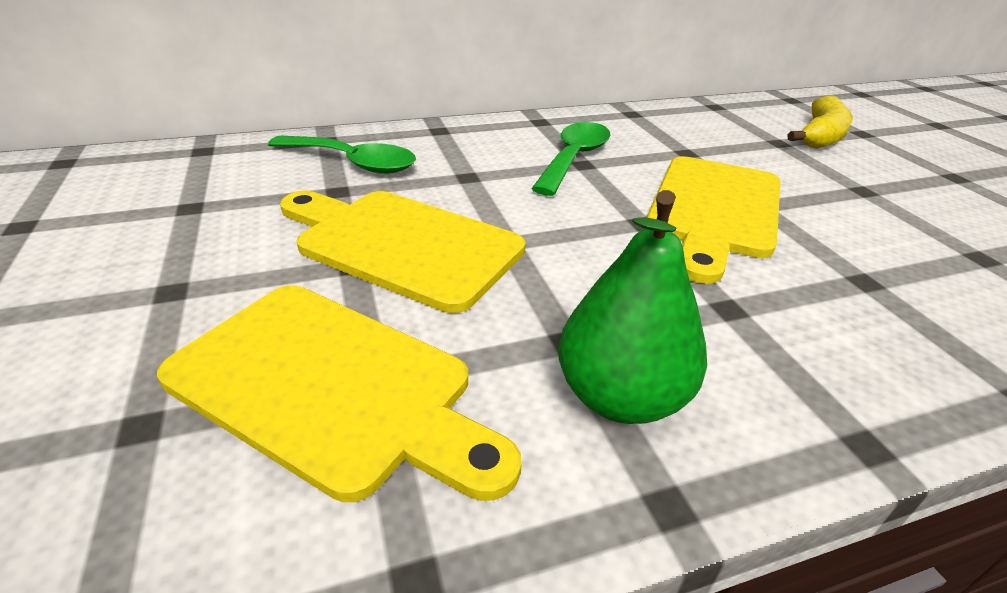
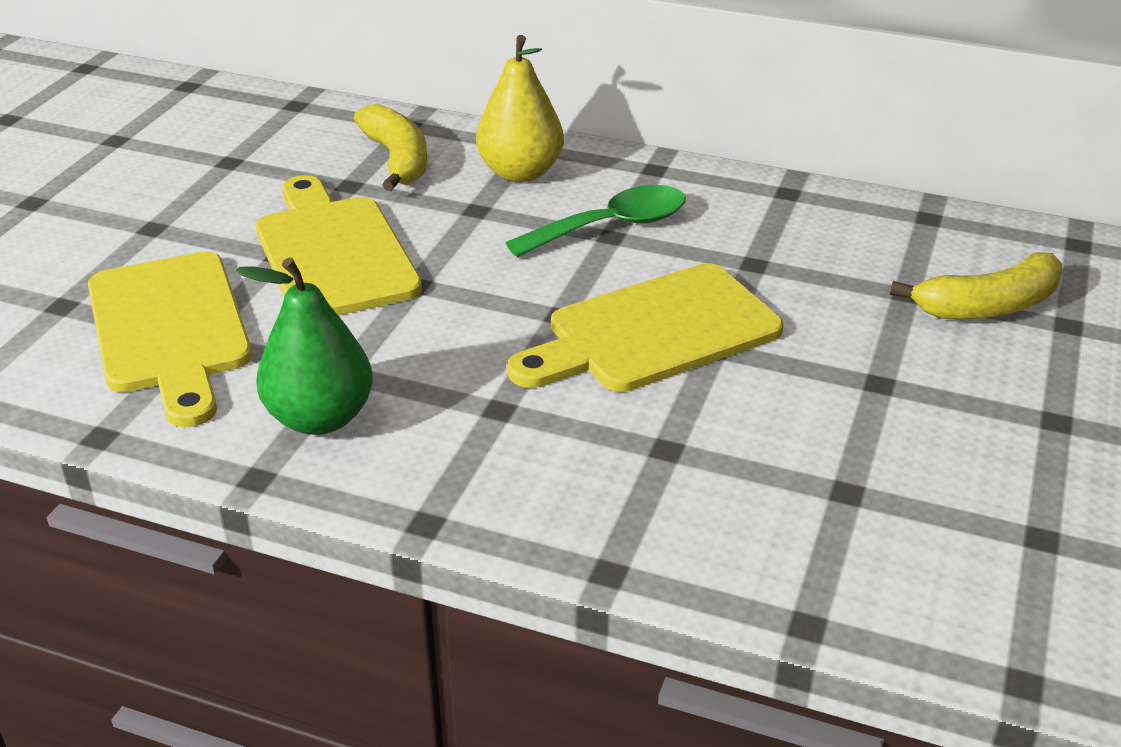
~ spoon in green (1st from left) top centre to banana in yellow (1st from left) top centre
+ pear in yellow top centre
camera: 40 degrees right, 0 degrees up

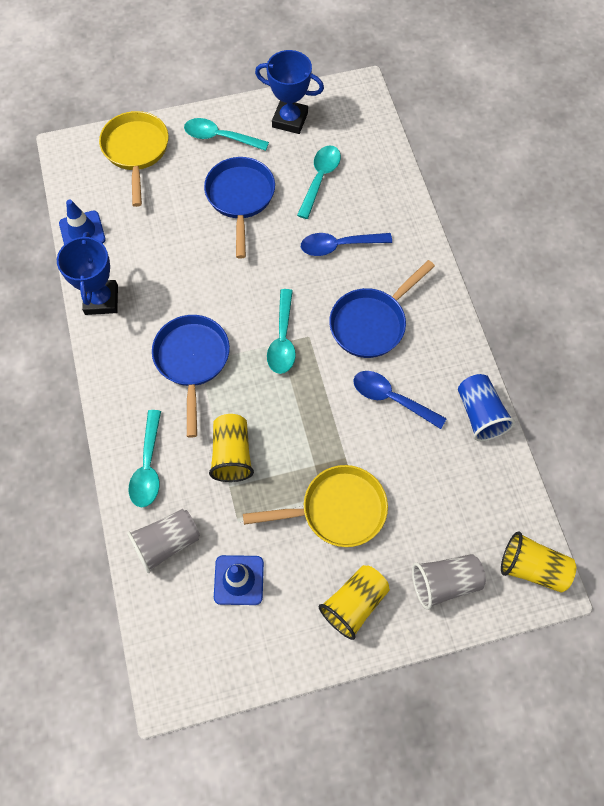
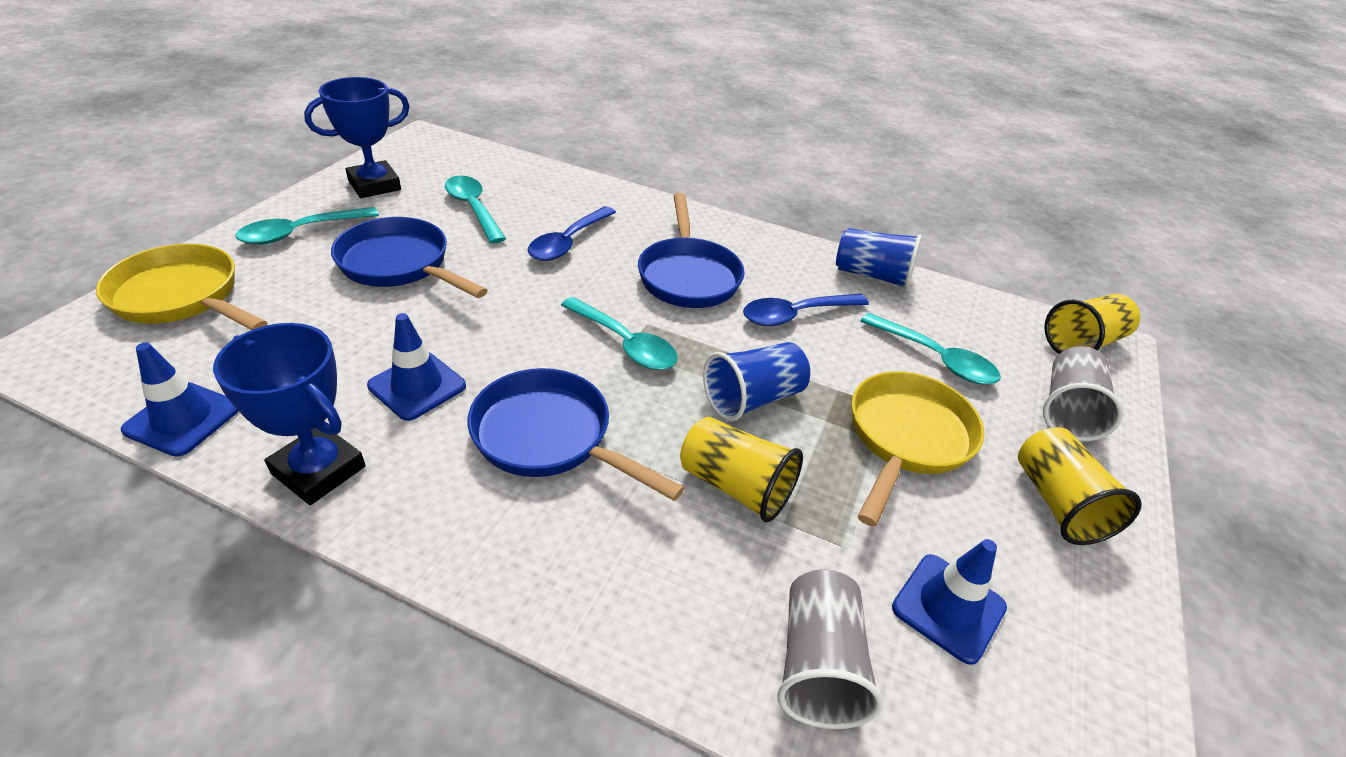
+ traffic cone in blue (2nd from left) middle left
+ cup in blue (1st from left) centre
~ spoon in turquoise (1st from left in the first image) middle left to spoon in turquoise (4th from left) middle right
camera: 55 degrees left, 25 degrees down

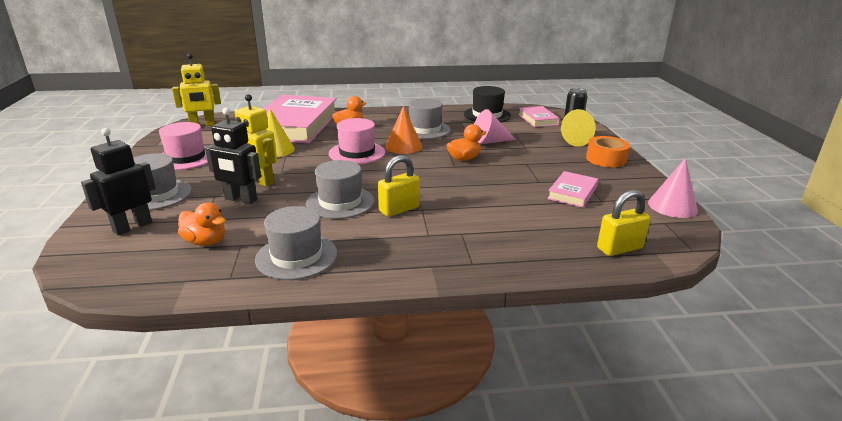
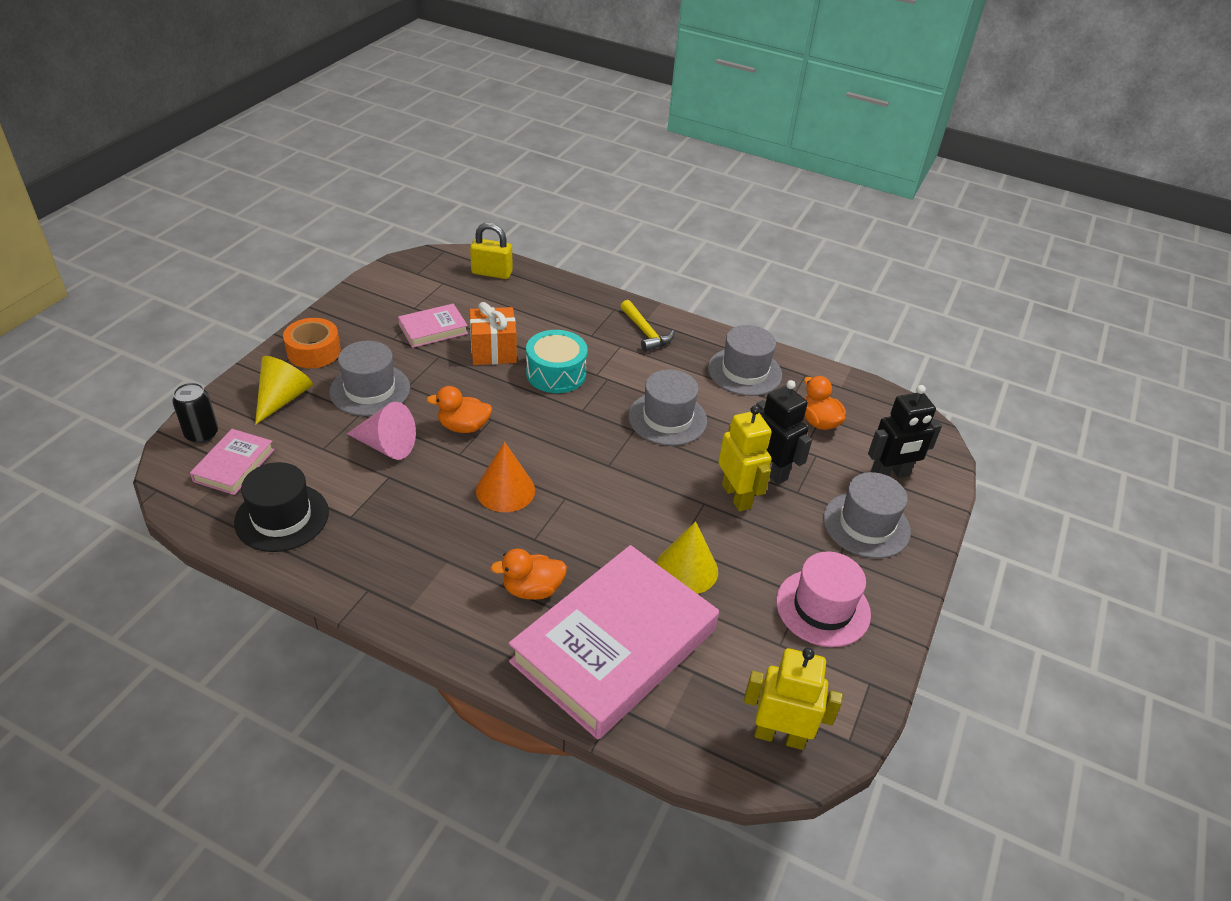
~ hat in grey (4th from left in the first image) top centre to hat in grey (1st from left) middle left
+ gift in orange centre
+ drum in turquoise centre
+ hammer in yellow centre
- hat in pink (2nd from left) centre
- padlock in yellow (1st from left) centre
- cone in pink (2nd from left) middle right
camera: 150 degrees left, 15 degrees up

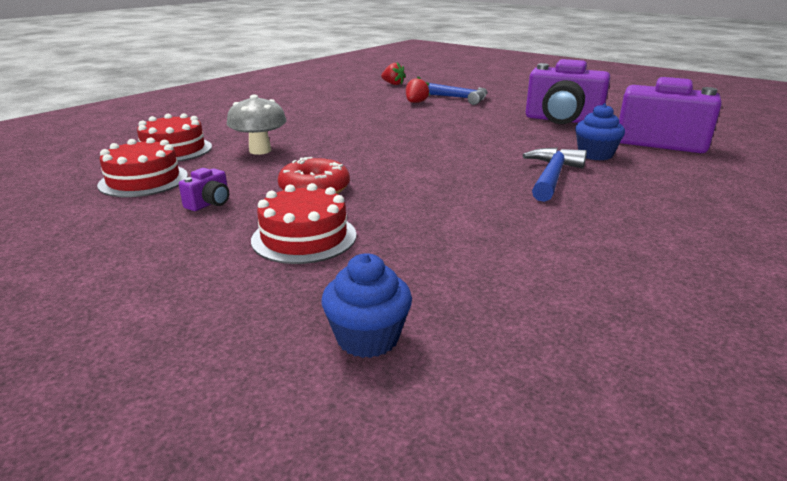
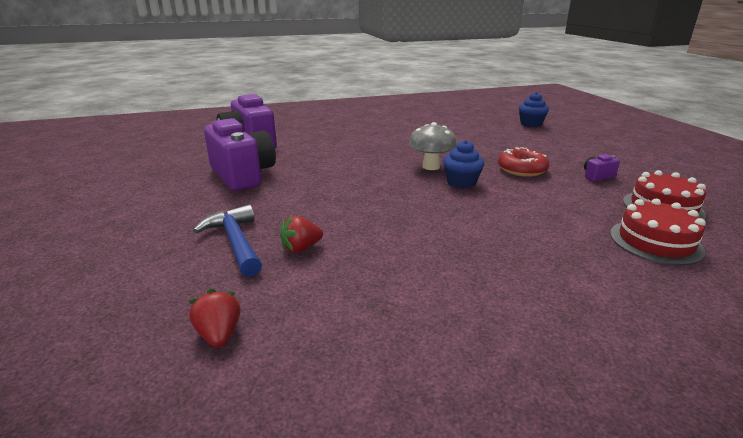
~ mushroom in grey top left to centre
~ cupcake in blue (2nd from left in the first image) top right to cupcake in blue (1st from left) centre
- cake in red (3rd from left) centre
- hammer in blue (2nd from left) middle right
camera: 145 degrees left, 0 degrees up

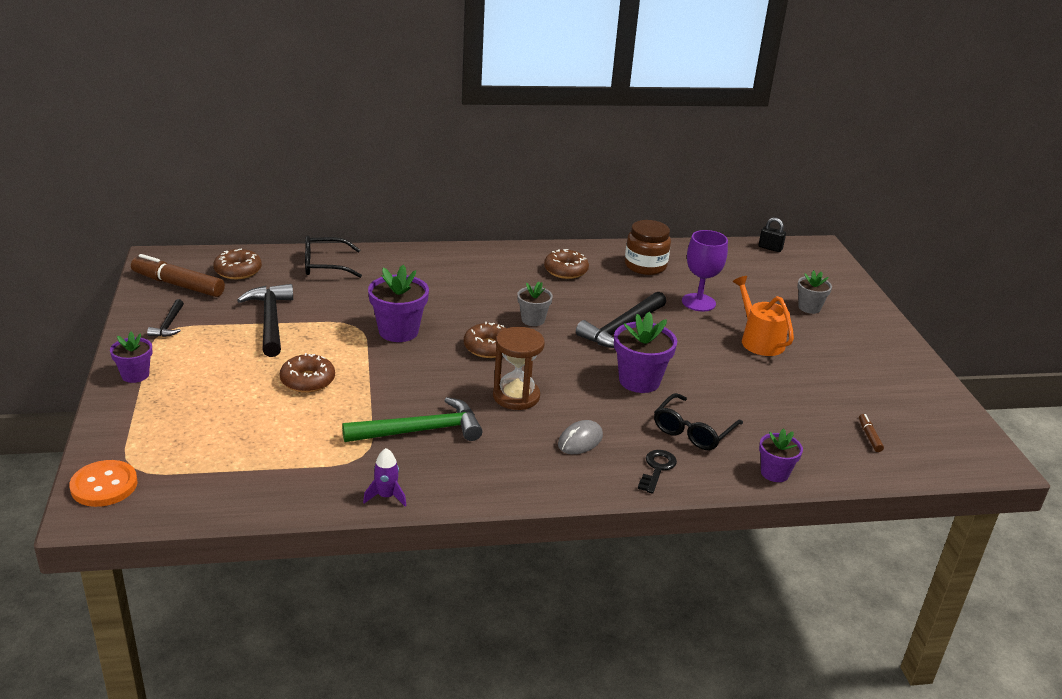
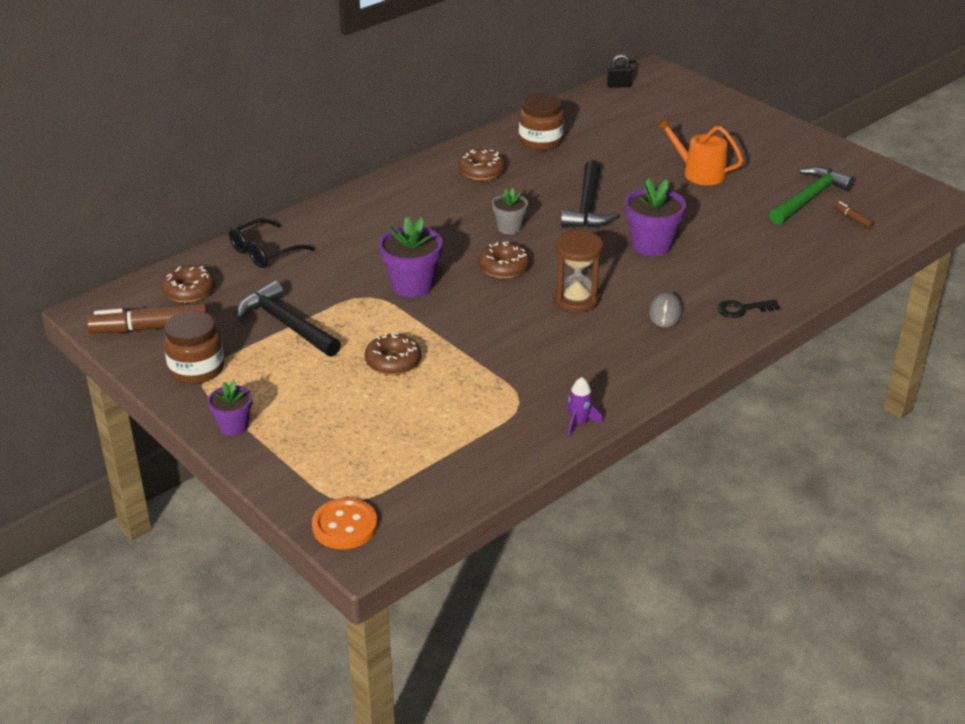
~ hammer in black (1st from left) middle left to jar in brown (1st from left) middle left
~ key in black bottom centre = middle right 90 degrees counterclockwise
~ hammer in green centre to top right
- glasses in black (2nd from left) centre
- goblet in purple centre
- flower pot in purple (4th from left) middle right
- flower pot in grey (2nd from left) middle right
camera: 30 degrees left, 5 degrees up

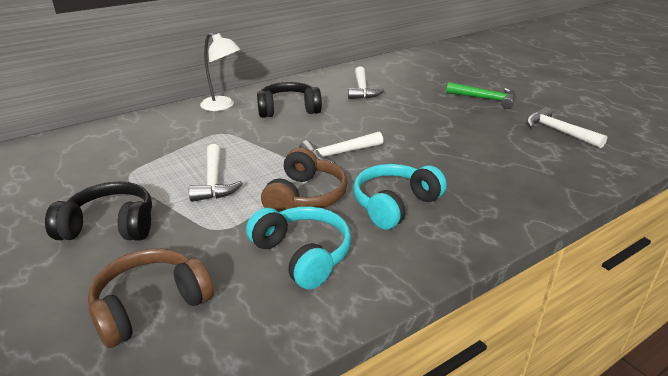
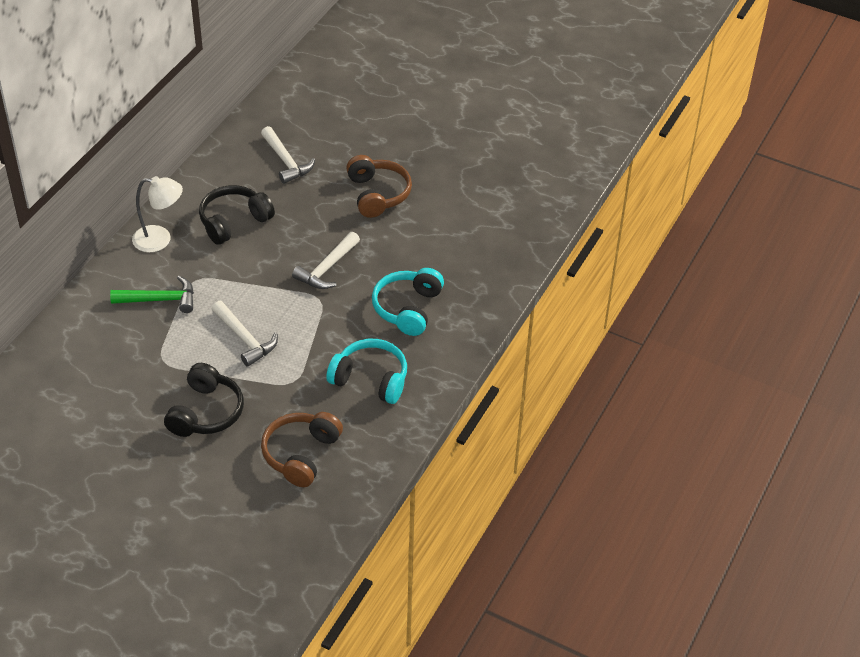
~ hammer in green top right to middle left
~ headphones in black (1st from left) middle left = middle left 135 degrees clockwise
~ headphones in brown (2nd from left) centre to top centre
- hammer in white (4th from left) middle right
camera: 30 degrees left, 15 degrees up

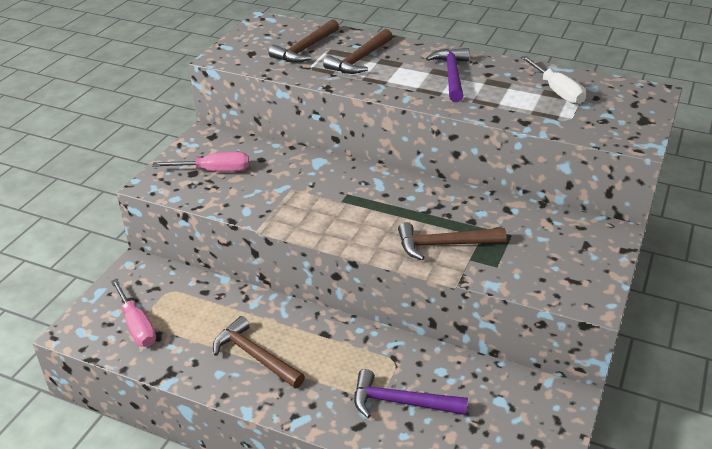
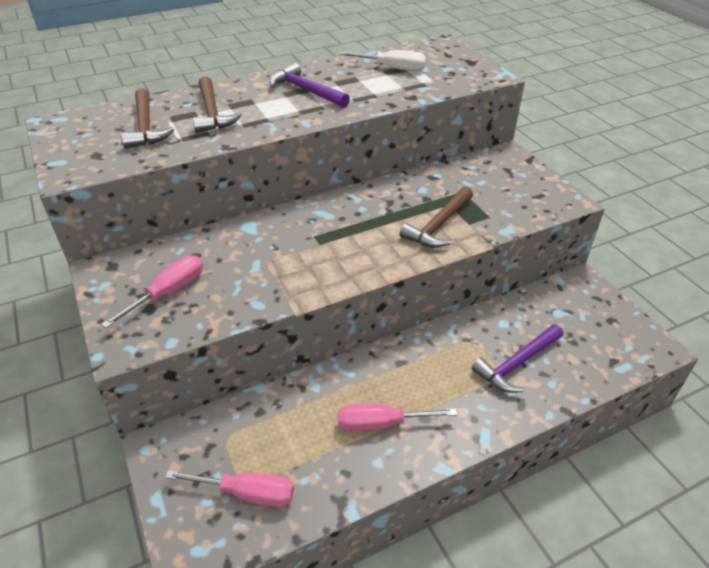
~ hammer in brown (1st from left) bottom centre to screwdriver in pink (3rd from left) bottom centre
camera: 50 degrees left, 5 degrees up

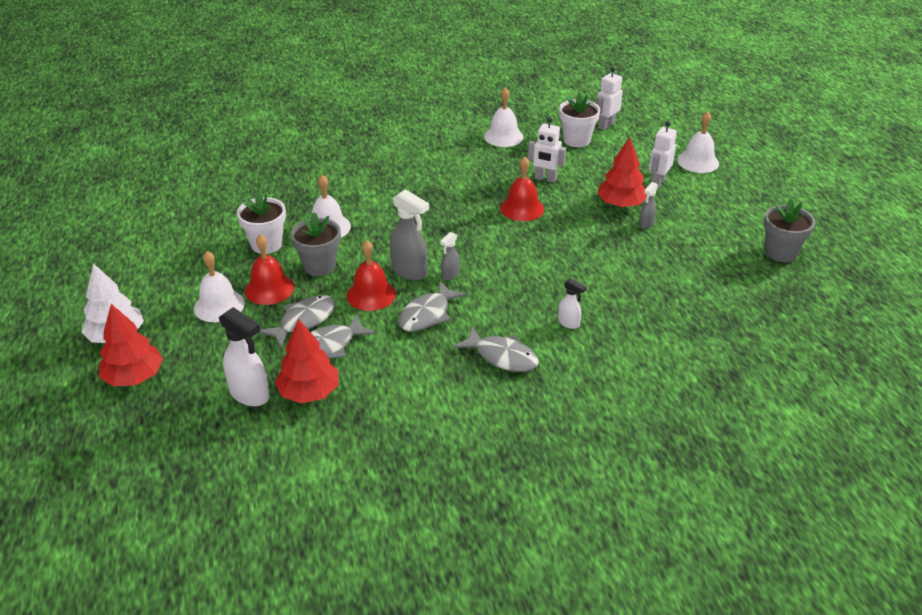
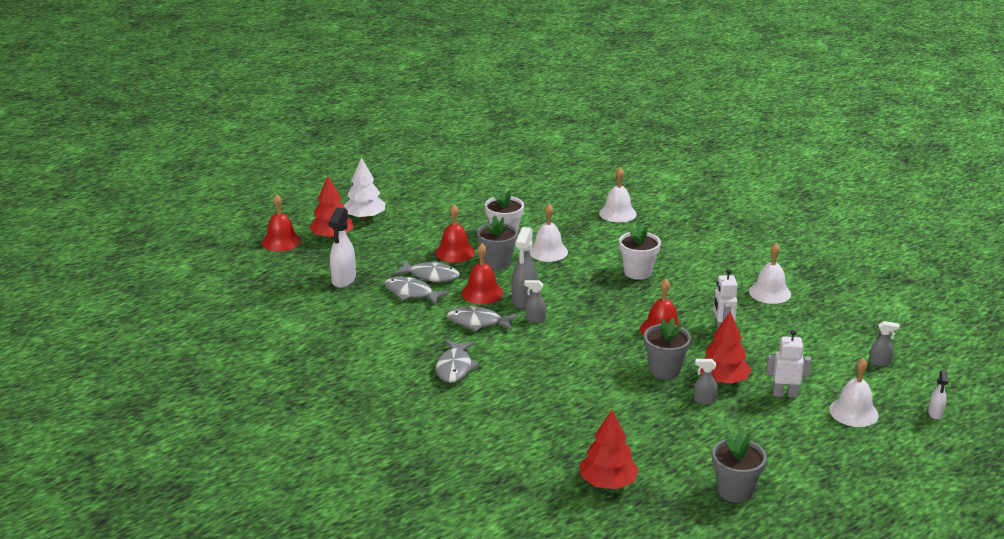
+ bell in red (1st from left) middle left
~ tree in red (2nd from left) middle left to bottom centre
~ bell in white (1st from left in the first image) middle left to bell in white (2nd from left) centre
~ flower pot in white (2nd from left) top centre to centre
+ flower pot in grey (2nd from left) centre
+ spray bottle in grey (4th from left) middle right
~ spray bottle in white (2nd from left) centre to bottom right
- robot in white (2nd from left) top centre
camera: 65 degrees right, 10 degrees down

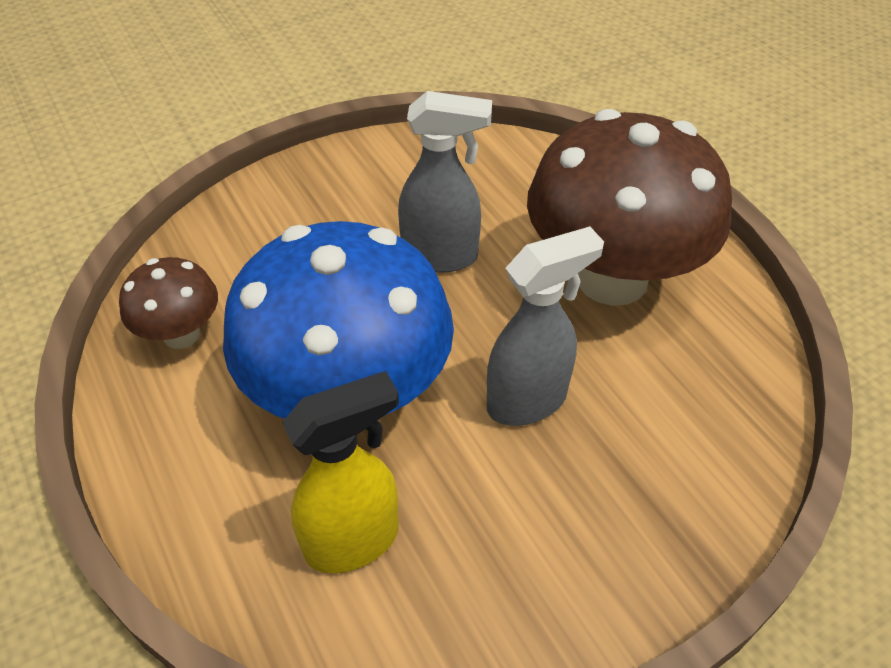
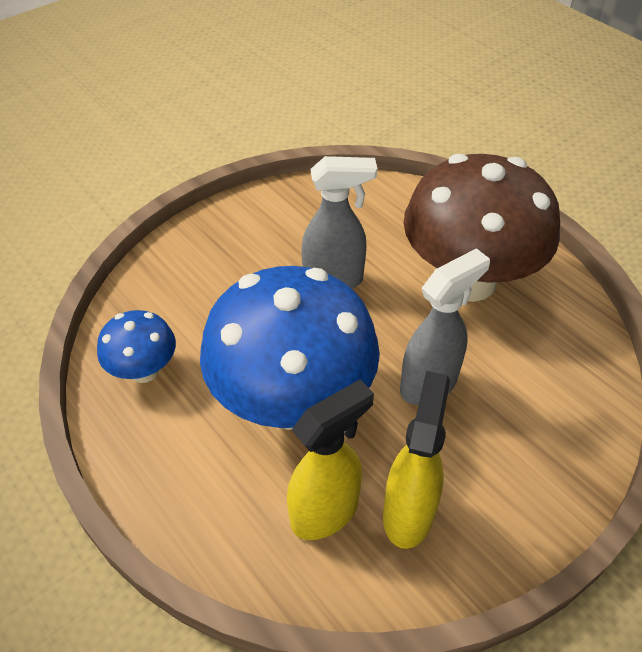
~ mushroom in brown (1st from left) middle left to mushroom in blue (1st from left) middle left
+ spray bottle in yellow (2nd from left) bottom centre
camera: 10 degrees left, 0 degrees up

